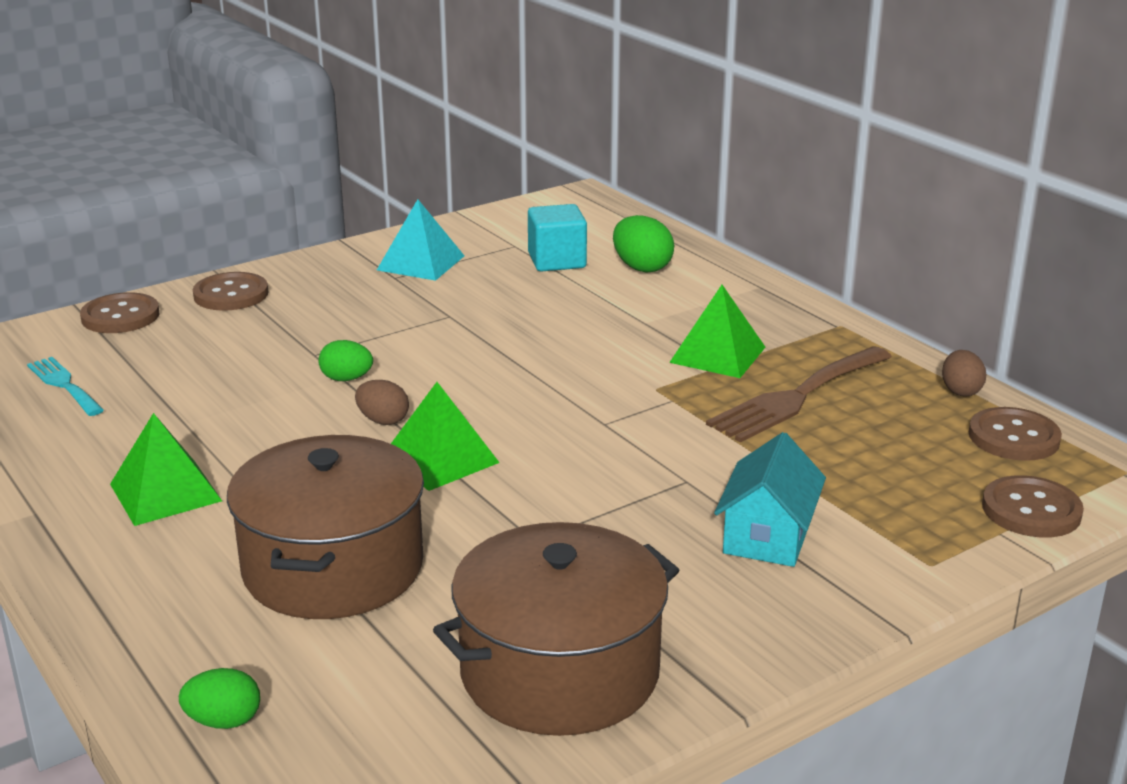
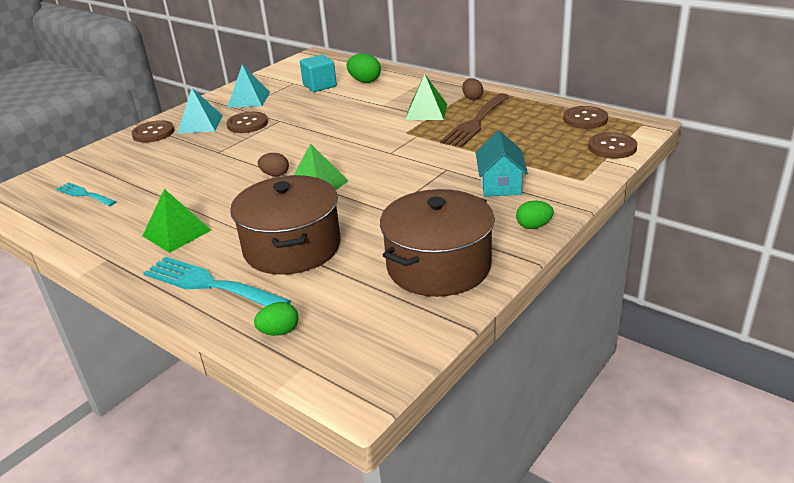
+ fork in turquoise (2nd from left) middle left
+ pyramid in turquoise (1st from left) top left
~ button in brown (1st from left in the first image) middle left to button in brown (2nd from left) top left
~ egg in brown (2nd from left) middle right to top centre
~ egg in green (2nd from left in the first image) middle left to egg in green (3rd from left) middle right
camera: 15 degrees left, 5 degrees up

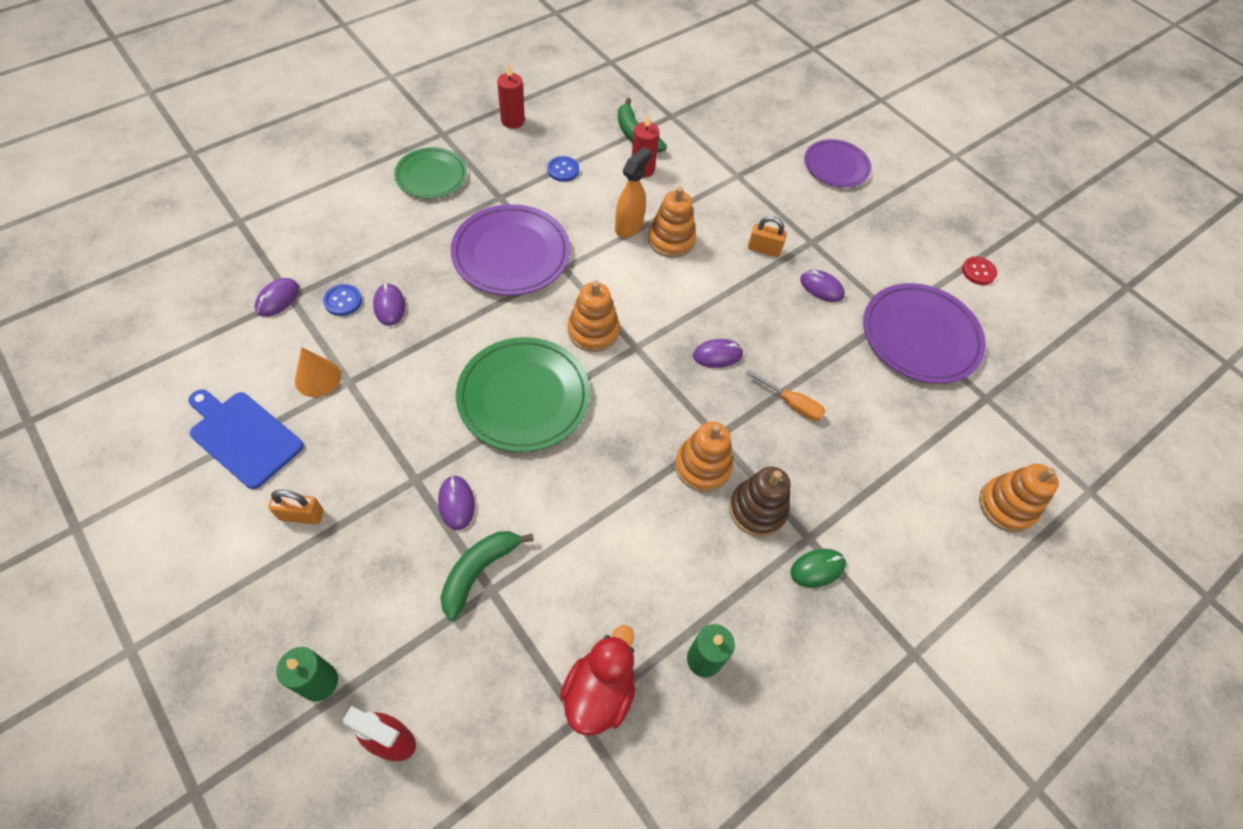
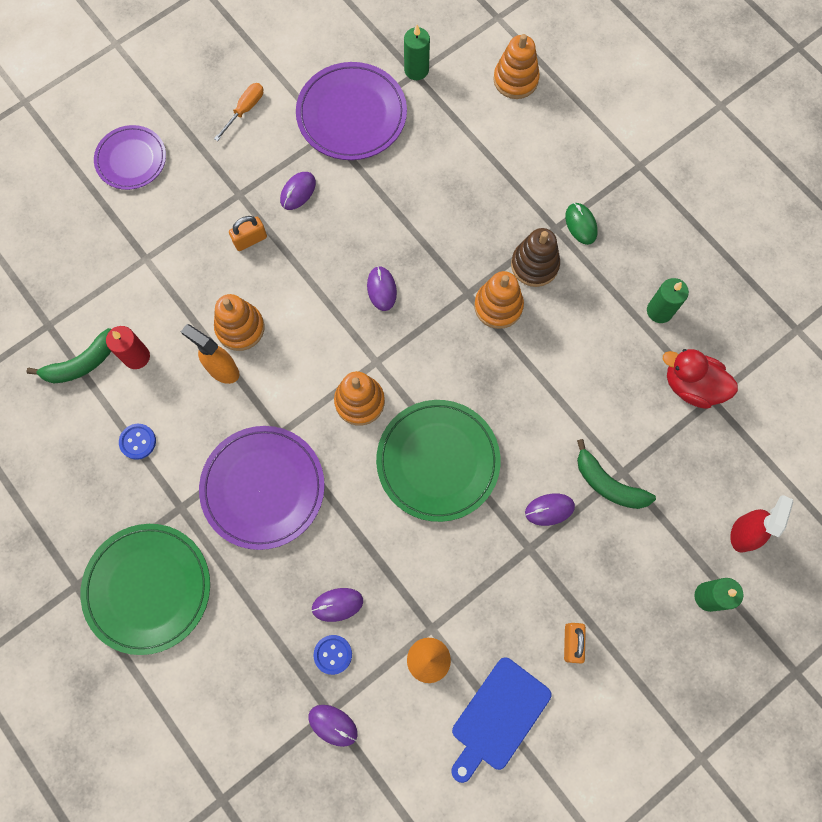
~ plate in green (1st from left) top centre = bottom left x1.56
~ screwdriver in orange centre to top left
~ padlock in orange (2nd from left in the first image) top centre = top left 45 degrees clockwise
+ candle in green (1st from left) top centre
- candle in red (1st from left) top centre
- button in red top right
camera: 85 degrees left, 15 degrees up

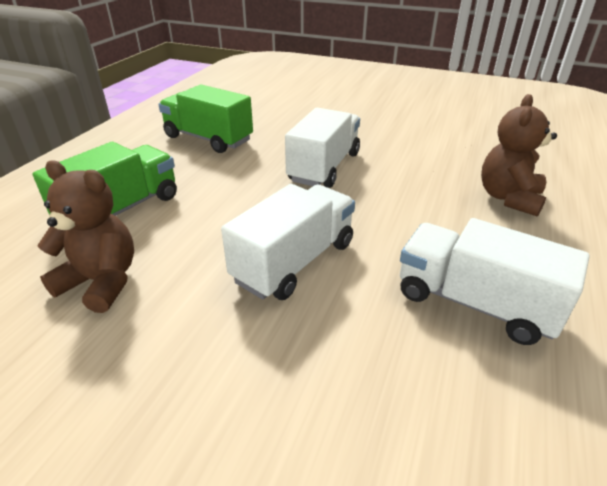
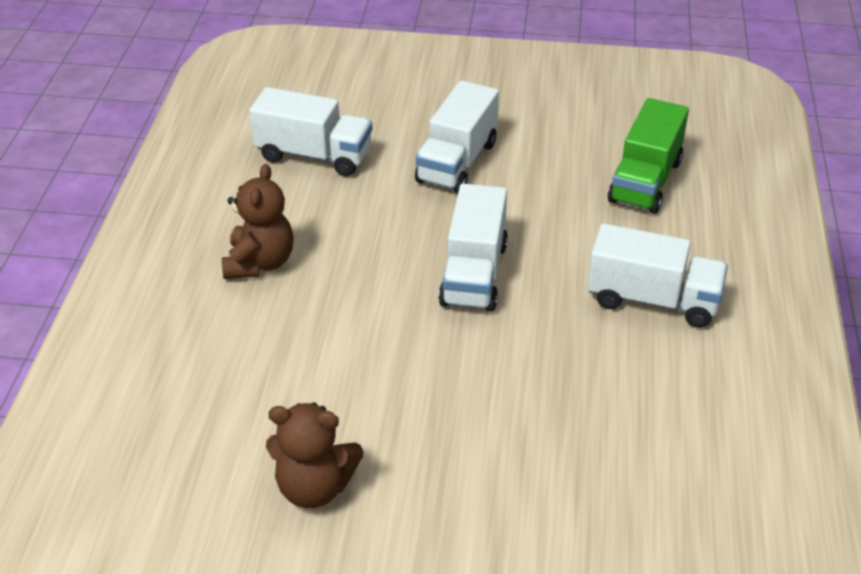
~ teddy bear in brown (1st from left in the first image) middle left to teddy bear in brown (2nd from left) bottom centre
~ truck in green (2nd from left) top centre to truck in white (4th from left) middle right
camera: 165 degrees right, 5 degrees up

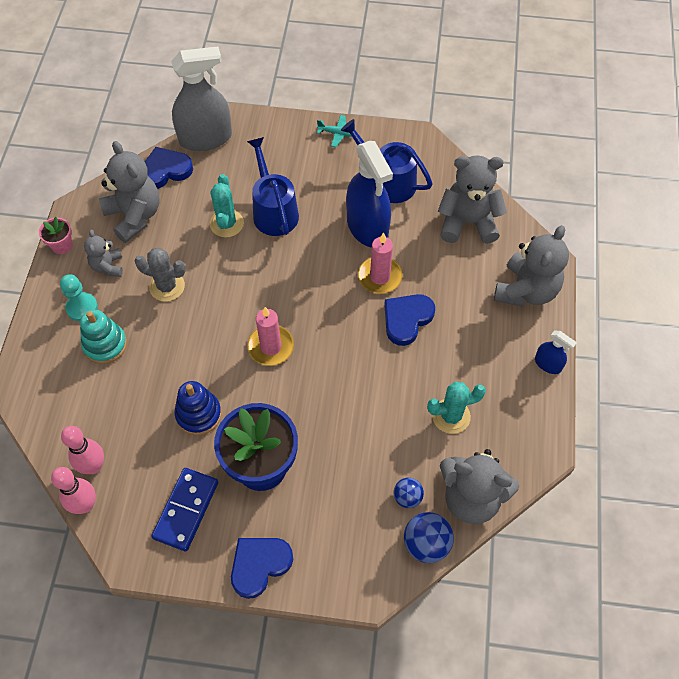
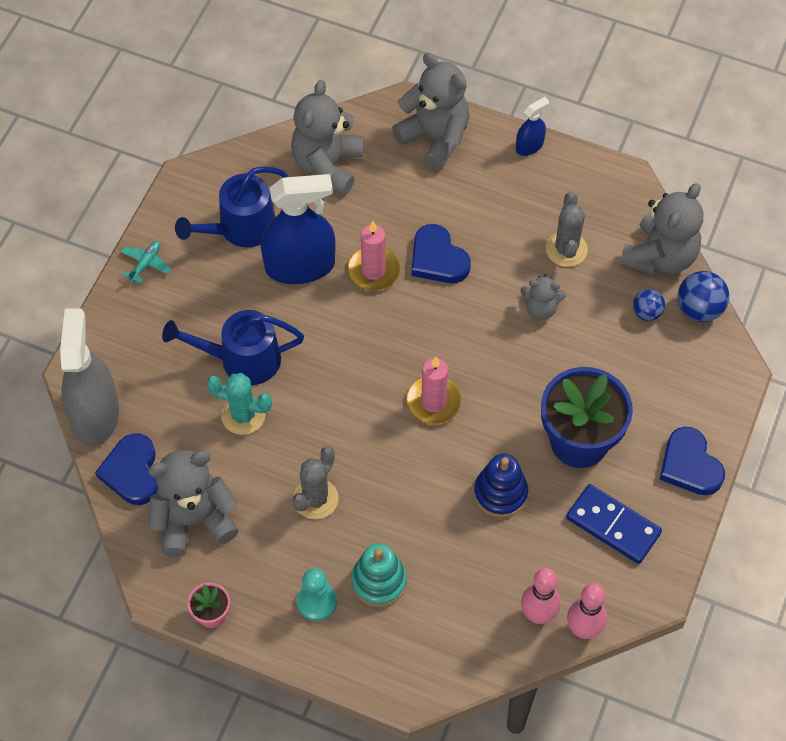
~ teddy bear in grey (1st from left in the first image) middle left to teddy bear in grey (4th from left) middle right
~ cactus in turquoise (2nd from left) middle right to cactus in grey (2nd from left) top right
camera: 75 degrees left, 0 degrees up

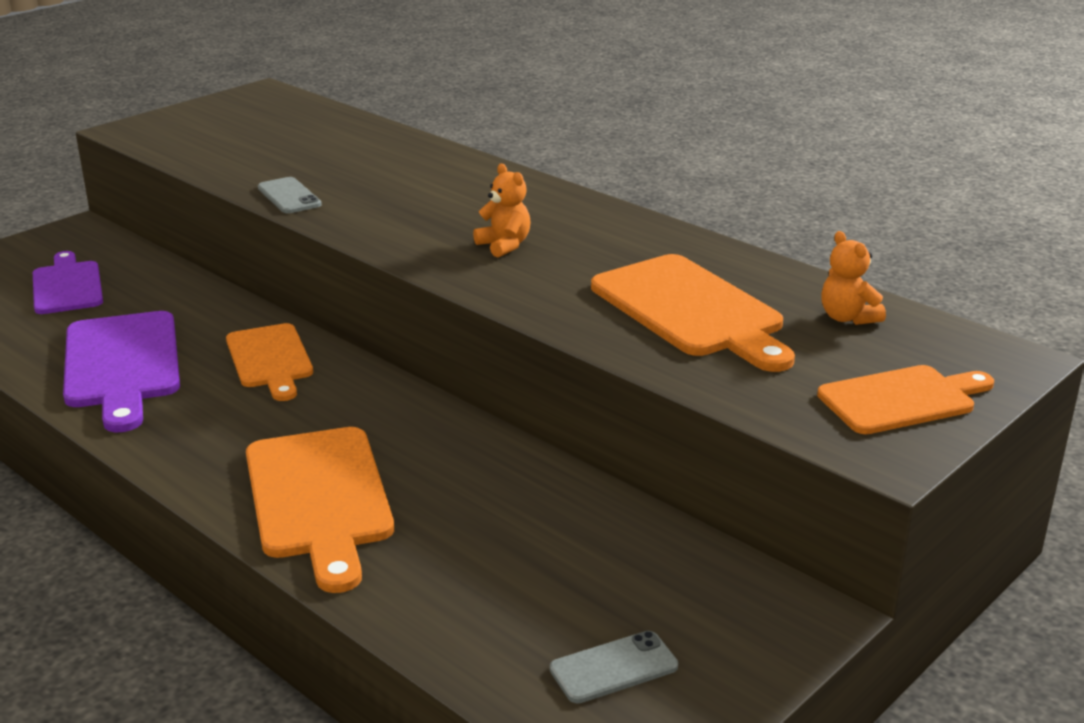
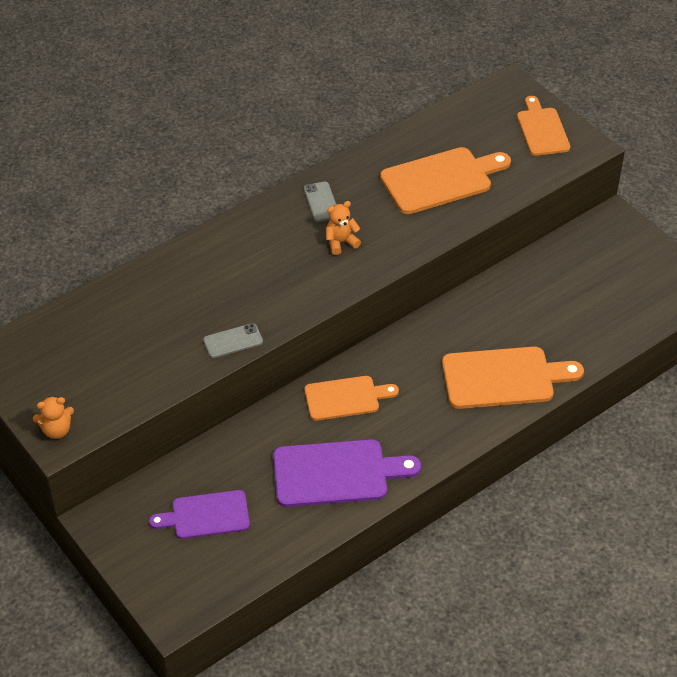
~ teddy bear in orange (2nd from left in the first image) middle right to teddy bear in orange (1st from left) middle left
~ phone in grey (2nd from left) bottom centre to top centre
camera: 80 degrees left, 20 degrees up

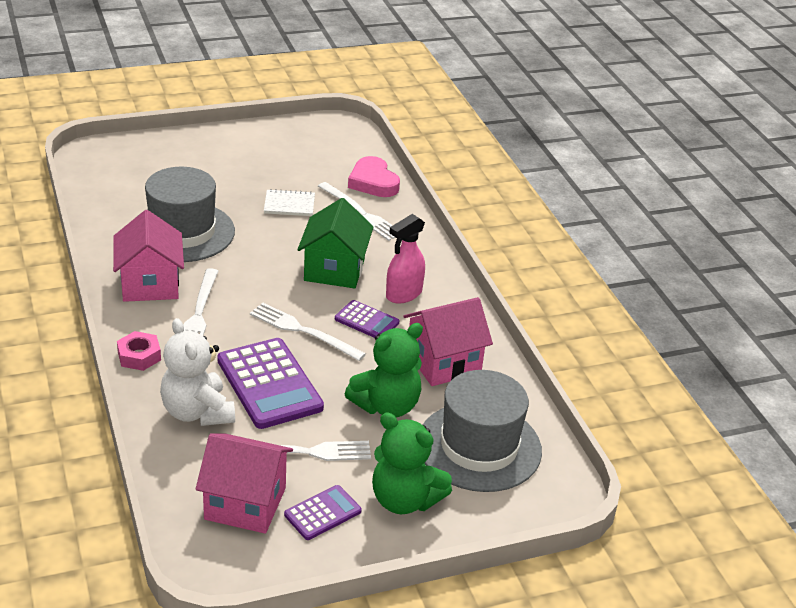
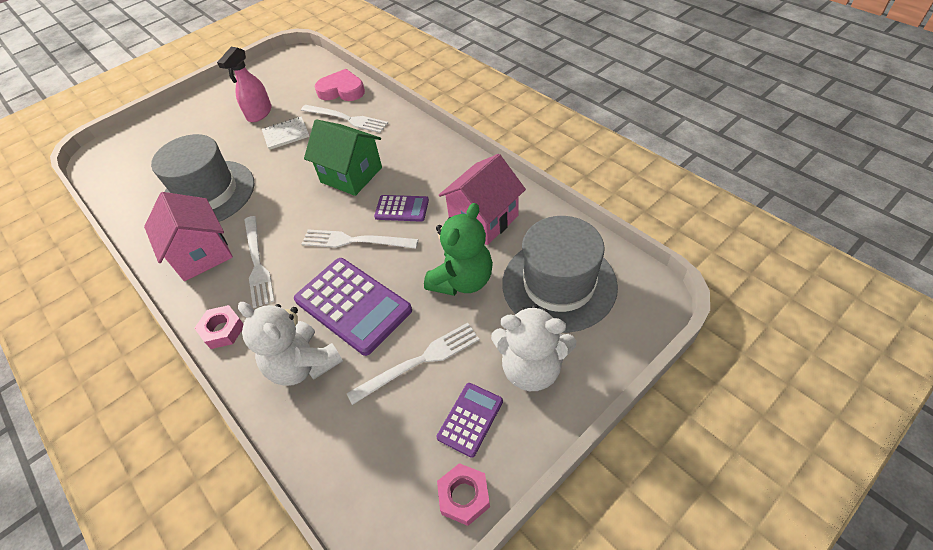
~ spray bottle in pink centre to top left
~ house in green centre = top centre 45 degrees counterclockwise
~ heart in pink top centre = top centre 150 degrees clockwise
+ nut in pink (2nd from left) bottom centre
~ teddy bear in green (2nd from left) bottom centre to teddy bear in white (2nd from left) centre
- house in pink (2nd from left) bottom left
camera: 15 degrees left, 15 degrees up

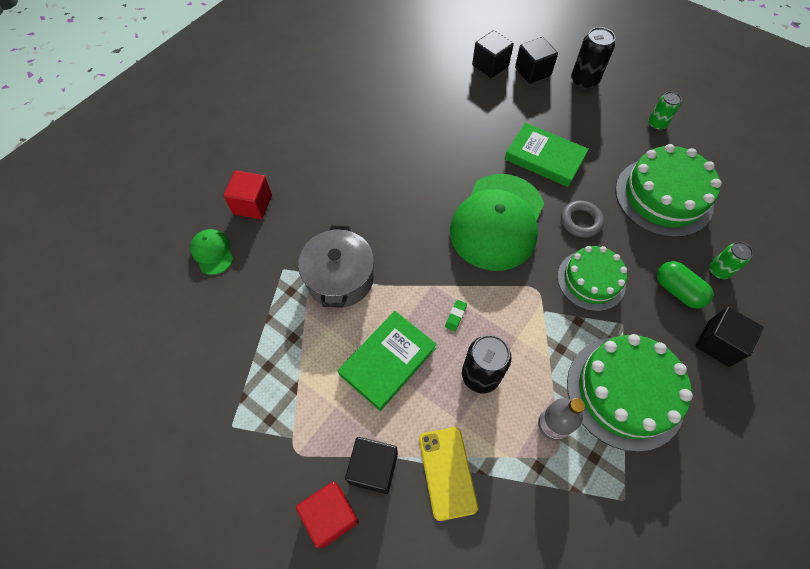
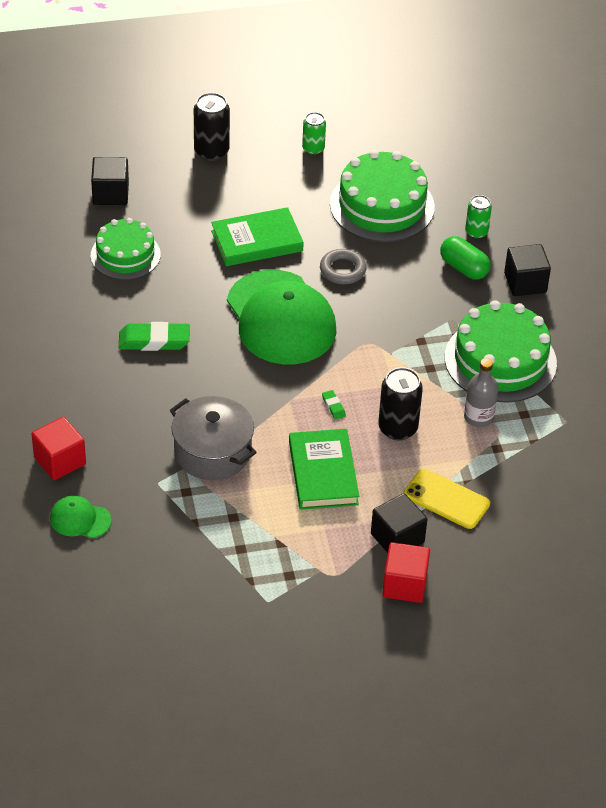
~ cake in green (1st from left) middle right to top left
+ eraser in green (1st from left) middle left
~ capsule in green middle right = top right 45 degrees clockwise
- cube in black (3rd from left) top centre
camera: 50 degrees left, 15 degrees down

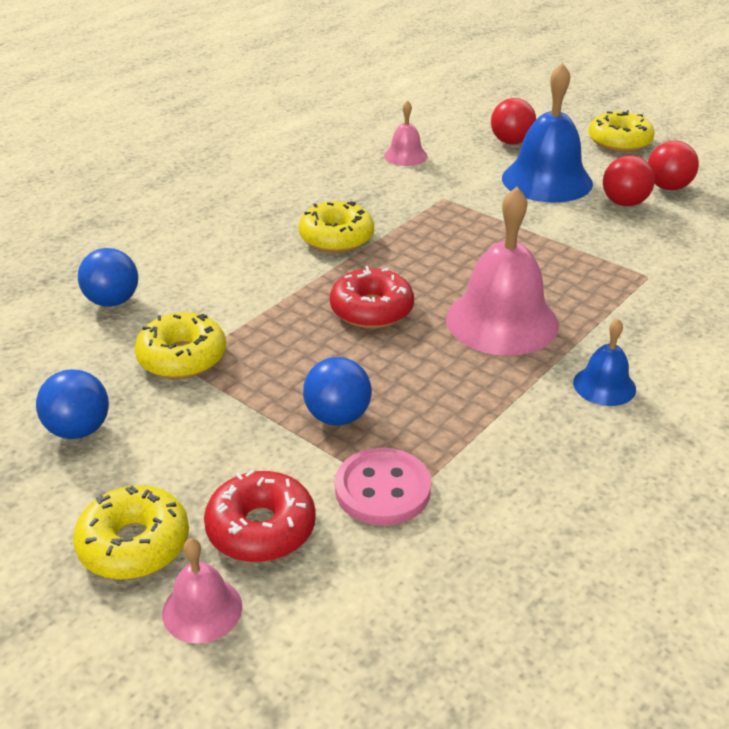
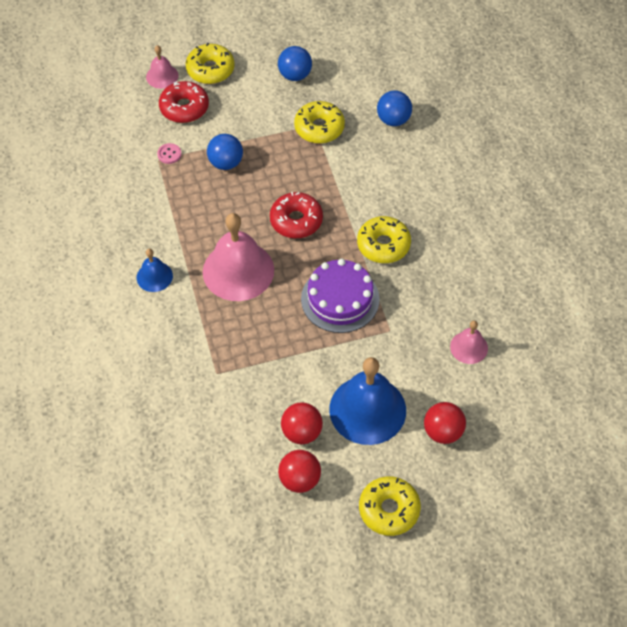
~ button in pink bottom centre = top left x0.51
+ cake in purple centre
camera: 125 degrees right, 20 degrees up

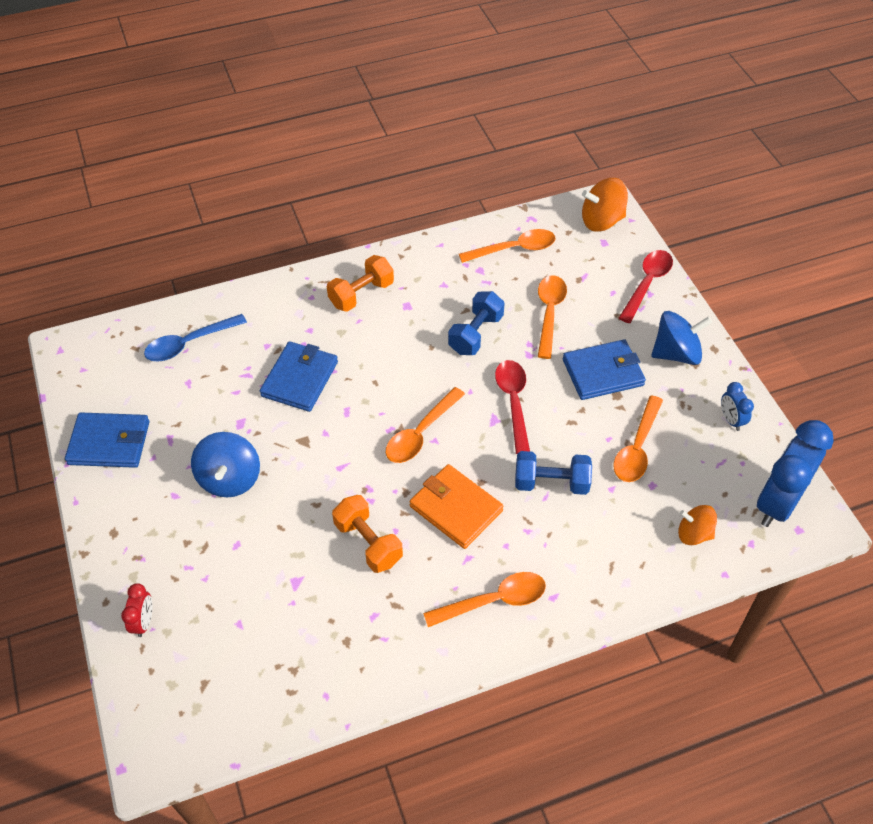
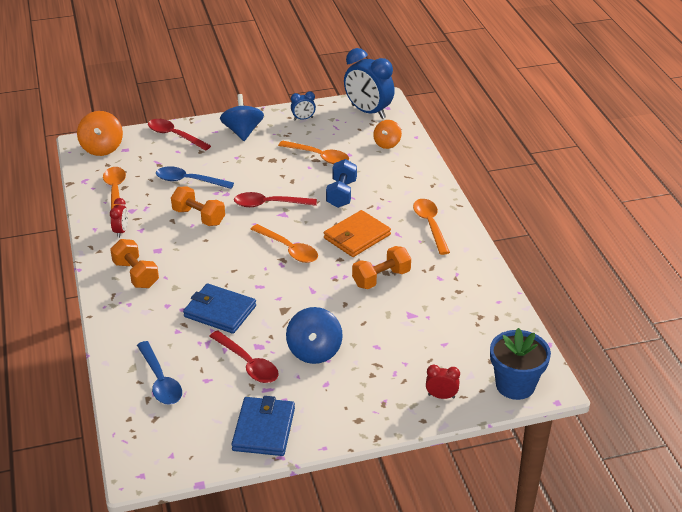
+ clock in red (1st from left) middle left
~ spoon in orange (4th from left) centre to spoon in blue (2nd from left) middle left
~ dumbbell in blue (1st from left) centre to dumbbell in orange (2nd from left) middle left
+ spoon in red (2nd from left) bottom centre
~ spinning top in blue (1st from left in the first image) middle left = centre 90 degrees clockwise
+ flower pot in blue bottom right
- wallet in blue (3rd from left) middle right
camera: 85 degrees left, 15 degrees down

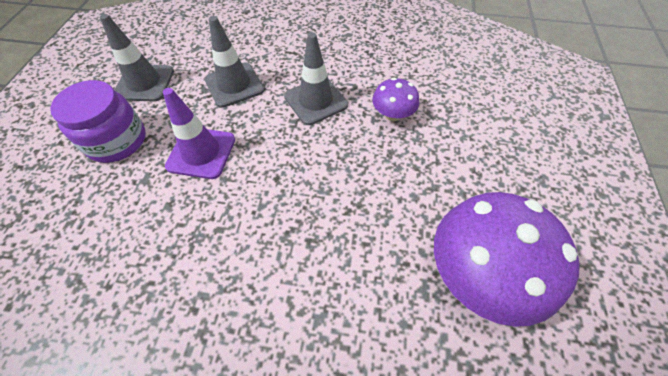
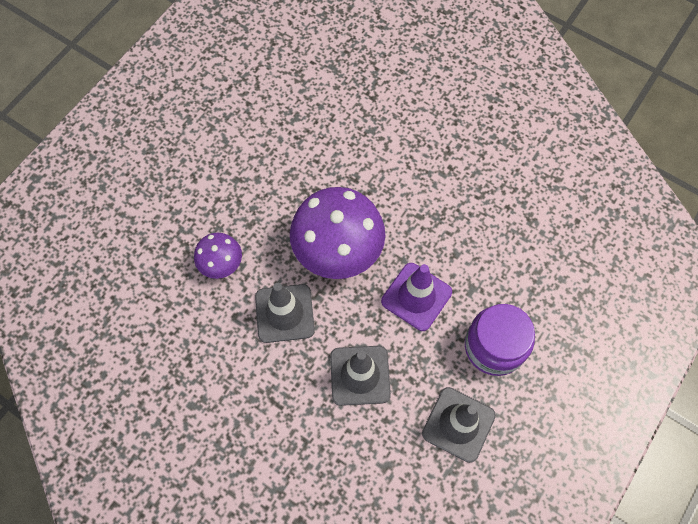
~ mushroom in purple (2nd from left) bottom right to centre
camera: 155 degrees left, 10 degrees up

